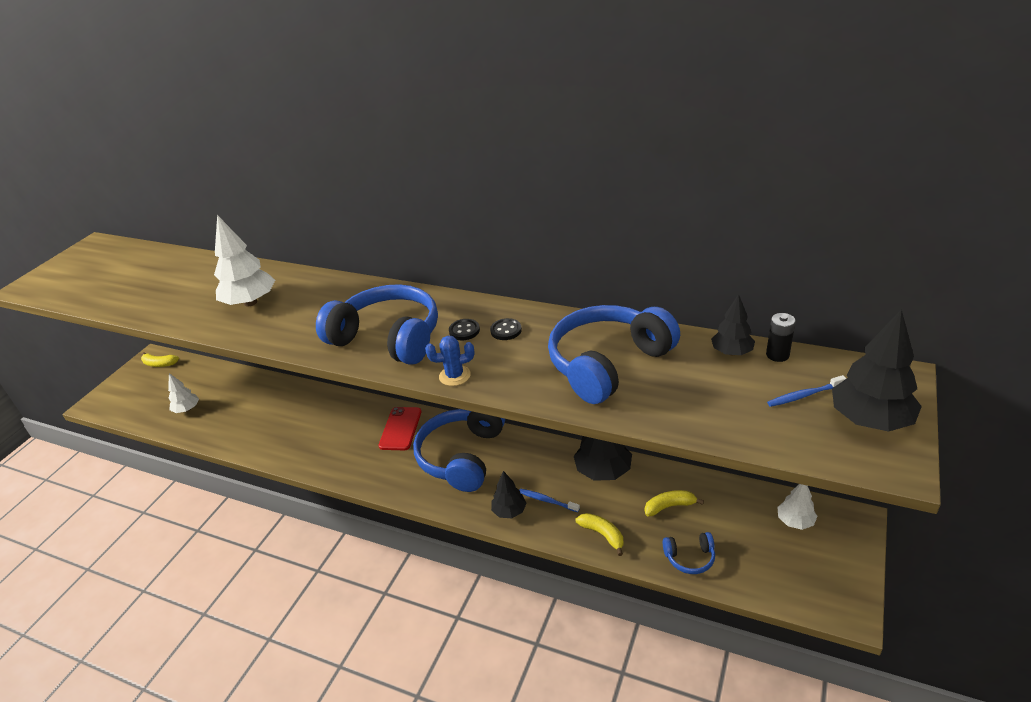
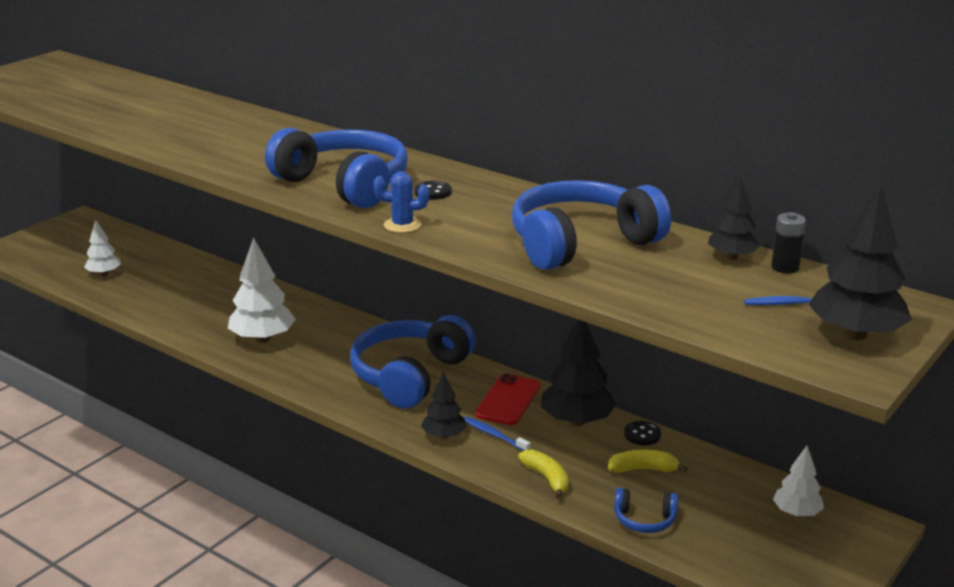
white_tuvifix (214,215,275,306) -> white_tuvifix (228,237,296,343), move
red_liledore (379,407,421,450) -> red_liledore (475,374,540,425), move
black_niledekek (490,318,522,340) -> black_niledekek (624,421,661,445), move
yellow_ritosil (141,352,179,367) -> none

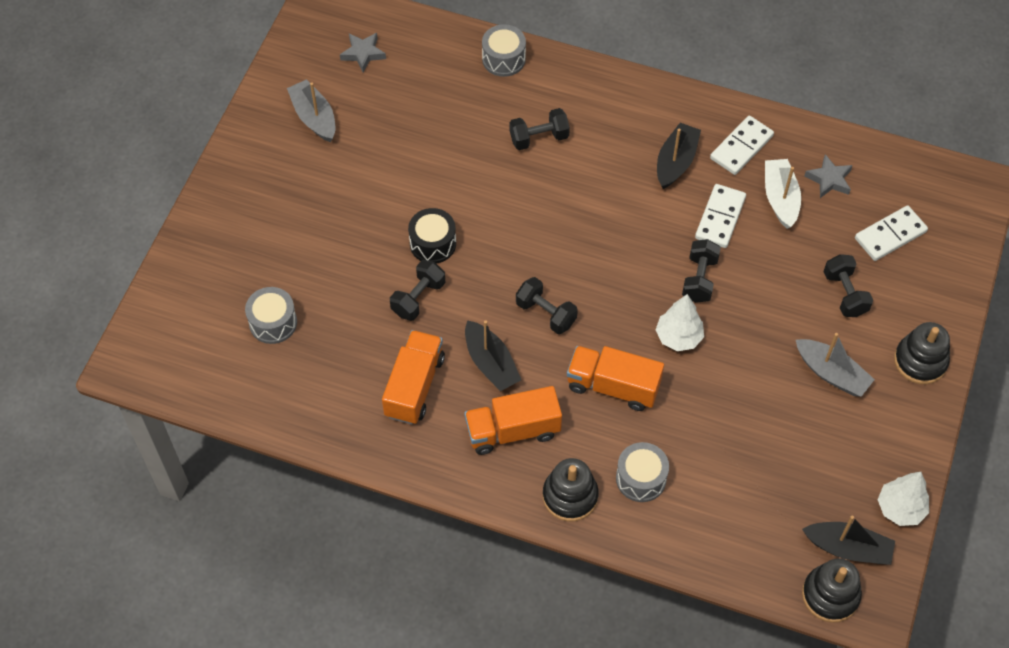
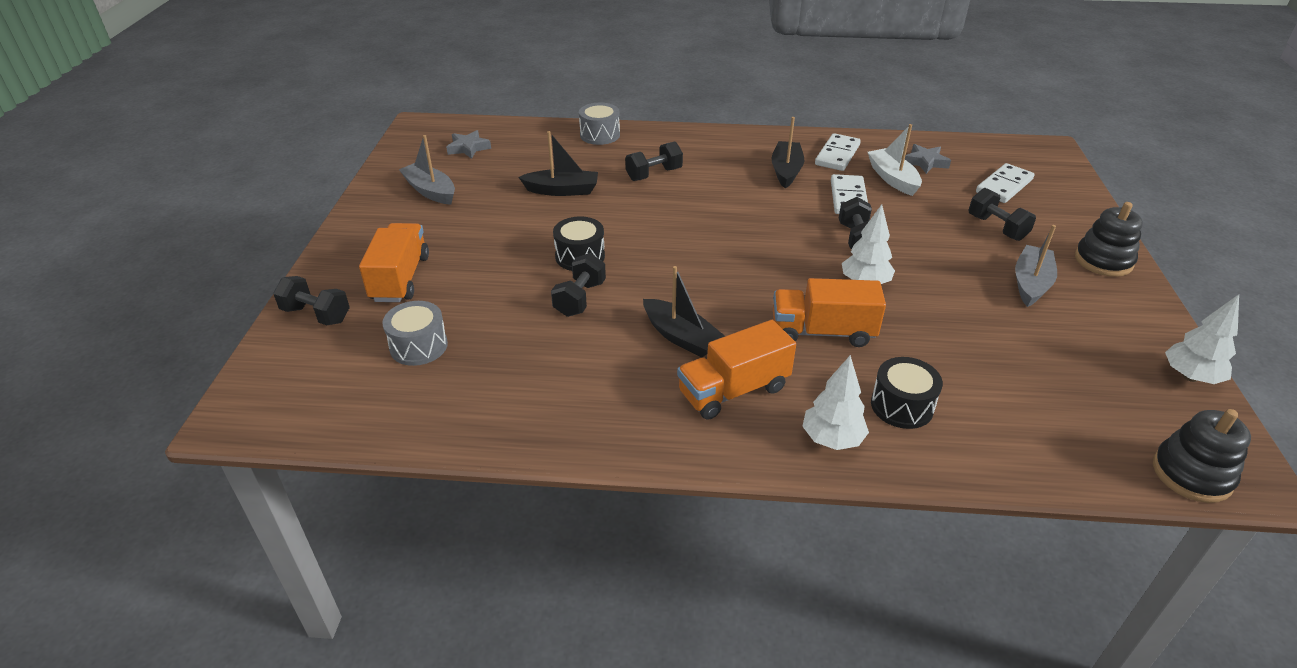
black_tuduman (516,277,578,334) -> black_tuduman (273,276,350,325), move
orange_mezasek (382,330,445,424) -> orange_mezasek (359,223,429,302), move
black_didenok (802,515,895,565) -> black_didenok (519,131,598,196), move
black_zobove (543,458,599,521) -> white_tuvifix (802,355,869,450)
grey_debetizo (616,442,669,502) -> black_debetizo (871,357,943,429)
grey_didenok (796,333,875,397) -> grey_didenok (1015,225,1057,307), 90 degrees counterclockwise

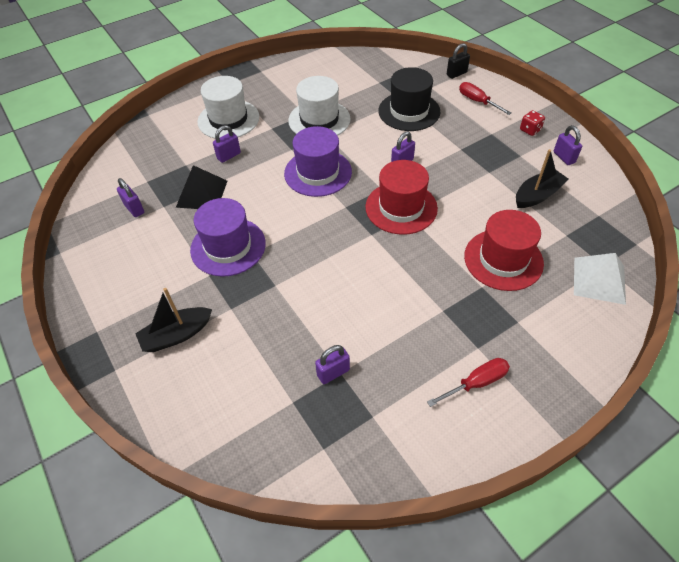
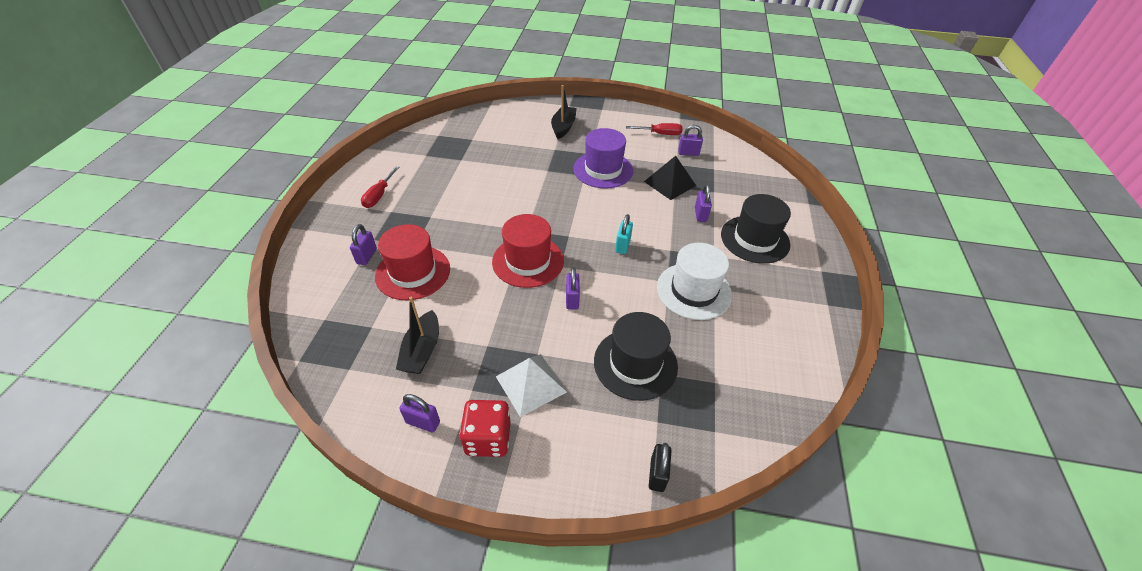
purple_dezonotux (315,345,350,384) -> purple_dezonotux (350,224,377,265), move
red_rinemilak (520,110,545,136) -> red_rinemilak (460,400,511,457), x1.75
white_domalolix (574,253,626,305) -> white_domalolix (496,354,567,417), move
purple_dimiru (284,126,352,197) -> turquoise_dezonotux (615,214,633,254)
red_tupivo (459,82,511,115) -> red_tupivo (626,123,683,135), move
white_dimiru (197,76,259,138) -> black_dimiru (721,194,791,264)

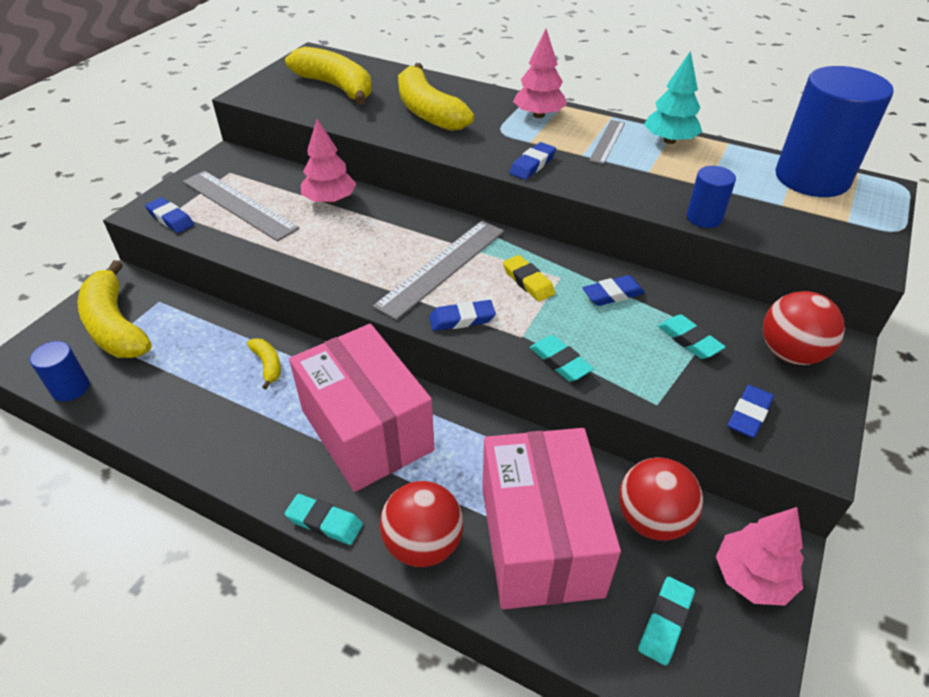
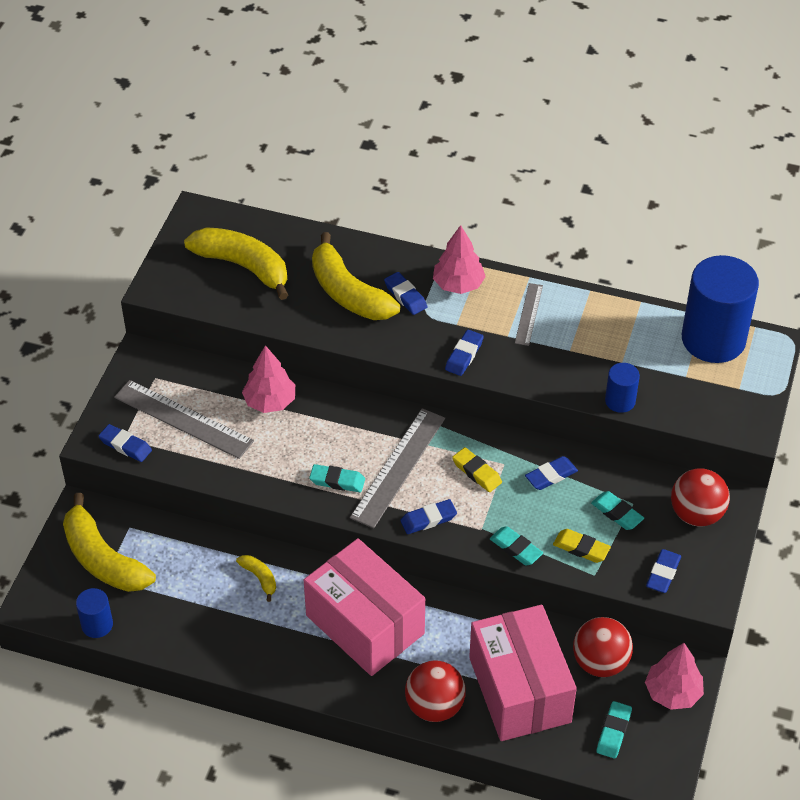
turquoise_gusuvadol (285,494,363,545) -> turquoise_gusuvadol (309,464,365,492), move
none -> blue_gusuvadol (384,272,427,315)
none -> yellow_gusuvadol (553,529,611,563)
turquoise_tuvifix (644,51,702,144) -> none

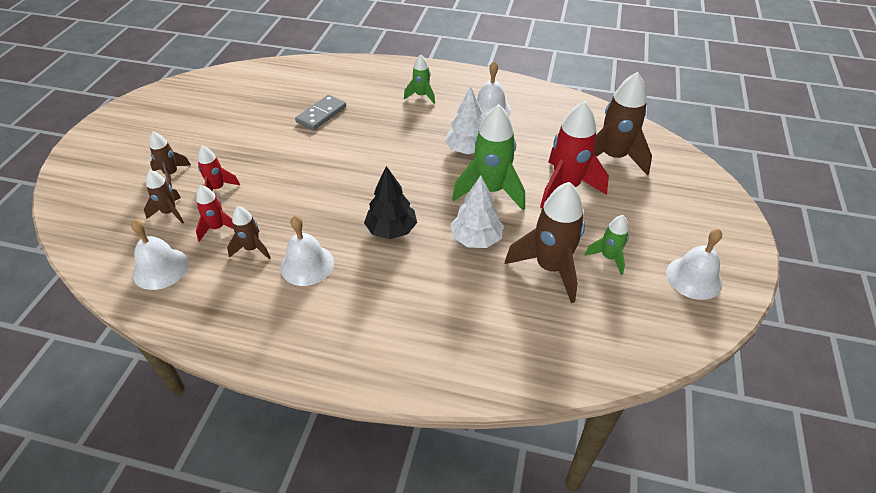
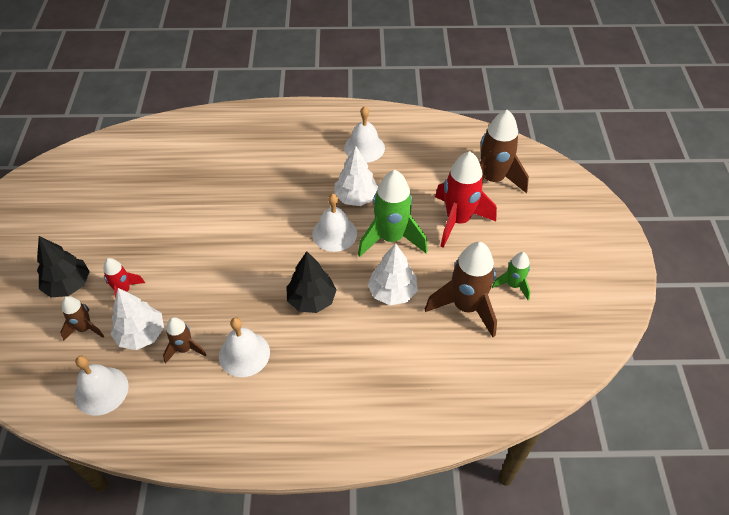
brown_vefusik (149,132,191,187) -> black_tuvifix (37,236,90,297)
red_vefusik (196,185,234,242) -> white_tuvifix (111,288,164,350)
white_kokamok (666,229,722,300) -> white_kokamok (312,194,357,252), move
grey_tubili (295,95,346,131) -> none
green_vefusik (404,54,435,104) -> none

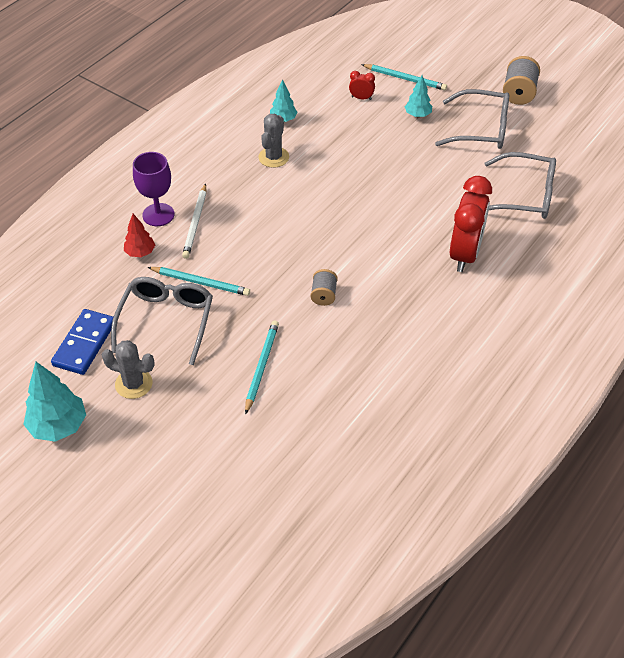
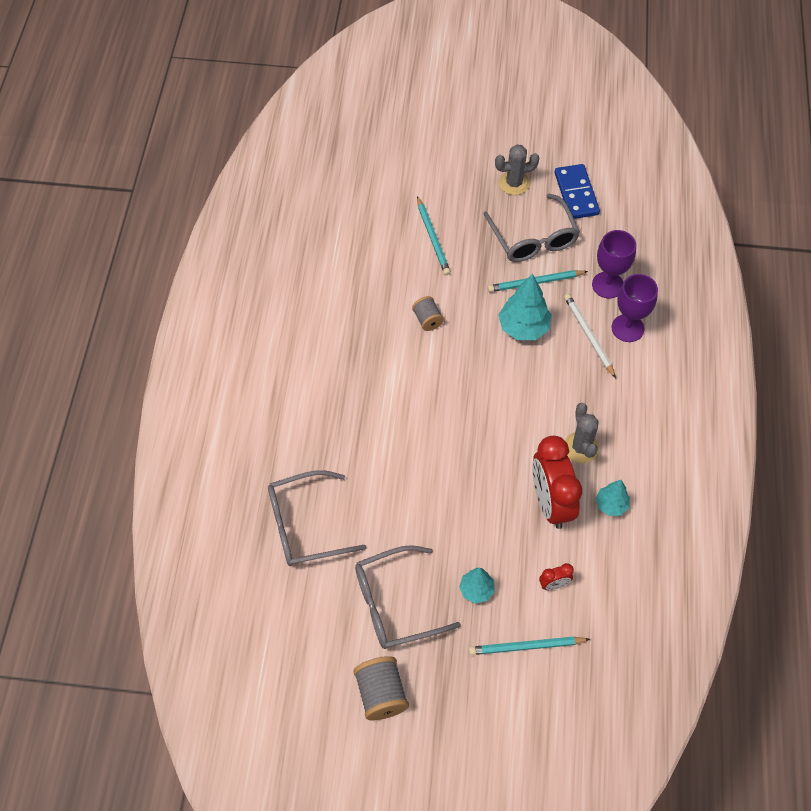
turquoise_tuvifix (23,362,86,442) -> turquoise_tuvifix (498,274,551,340), move
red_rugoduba (450,176,492,272) -> red_rugoduba (532,436,582,529), move
red_tuvifix (124,214,155,257) -> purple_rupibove (592,230,636,299)

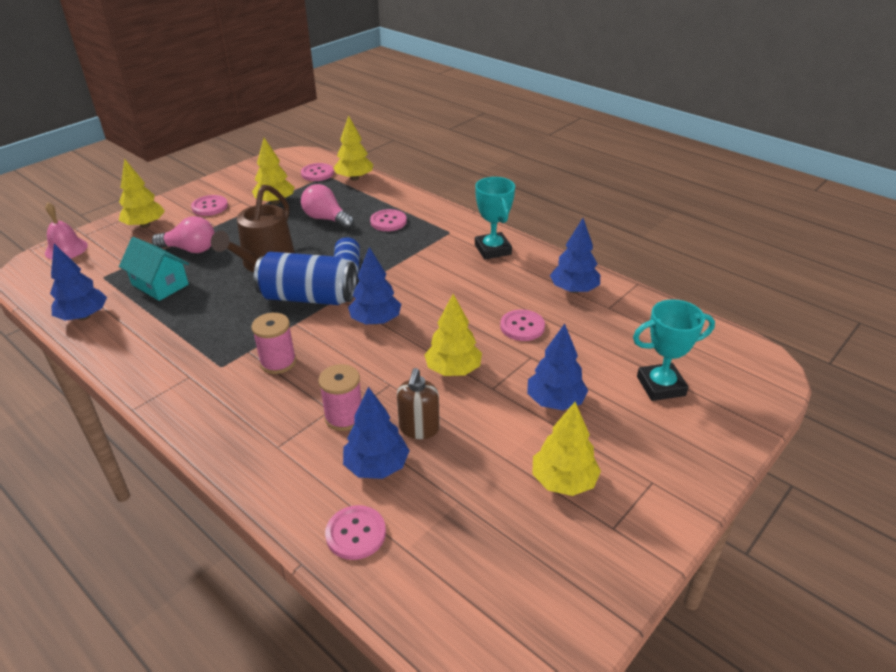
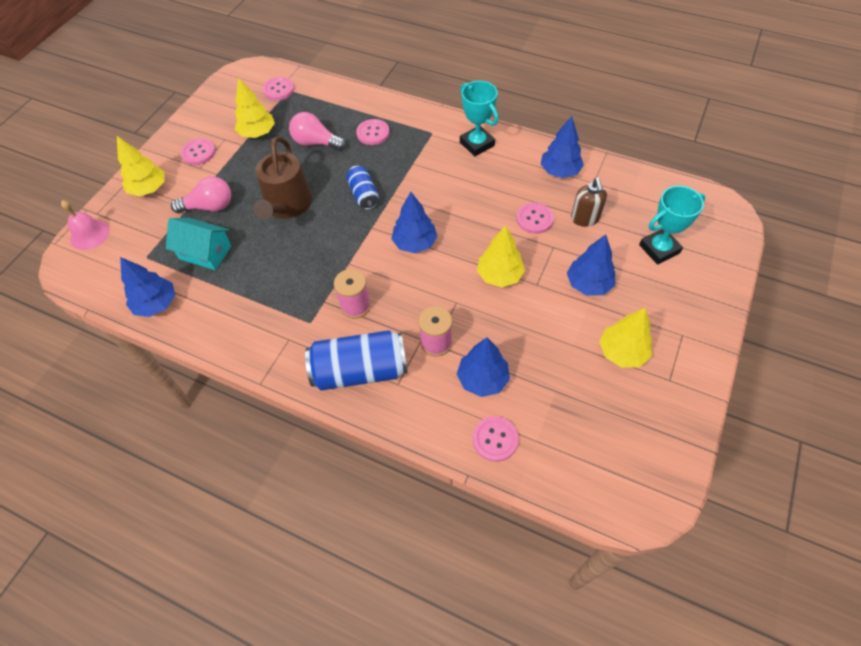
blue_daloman (254,252,357,305) -> blue_daloman (305,330,408,391), move
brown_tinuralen (397,368,440,439) -> brown_tinuralen (571,178,607,227), move
yellow_tuvifix (333,115,373,181) -> none

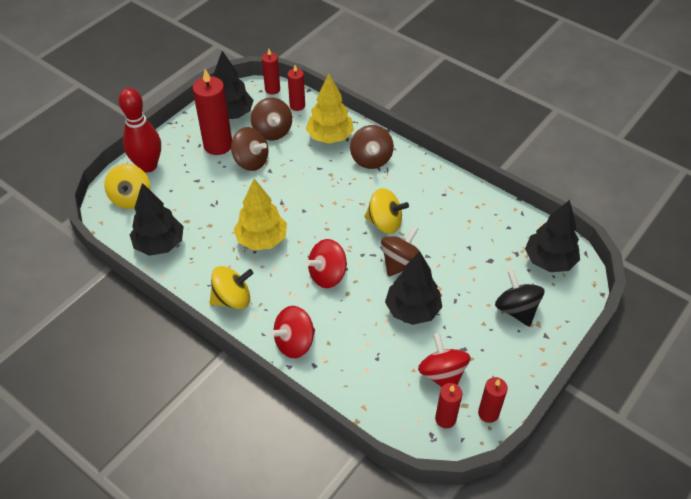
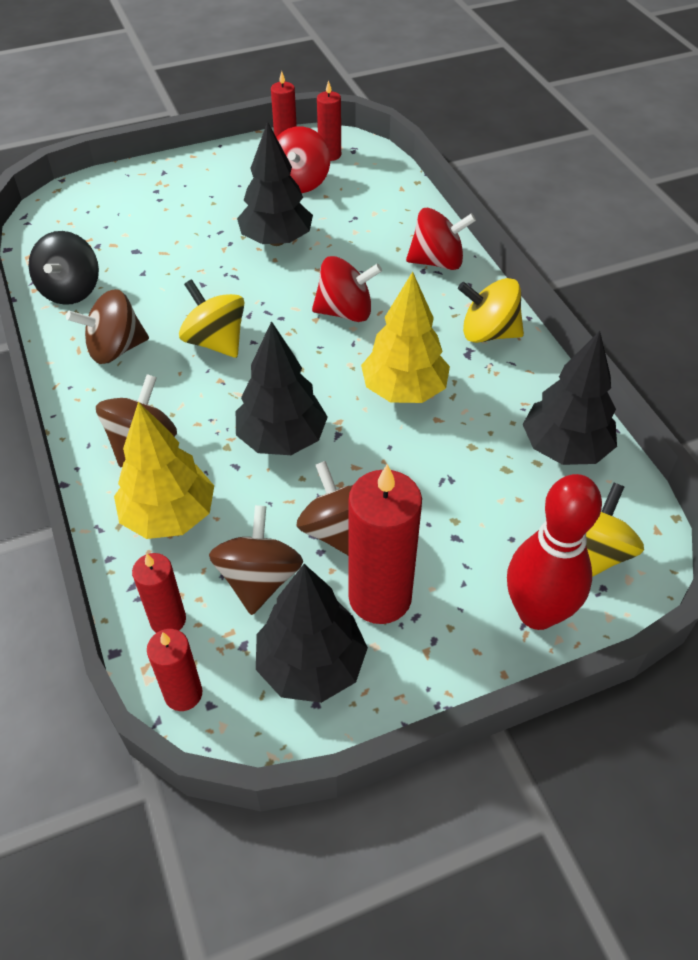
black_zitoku (495,270,544,327) -> black_zitoku (29,231,99,305), move
brown_zitoku (381,226,419,277) -> brown_zitoku (66,289,149,364), move
black_tuvifix (525,200,580,272) -> black_tuvifix (236,321,328,455), move

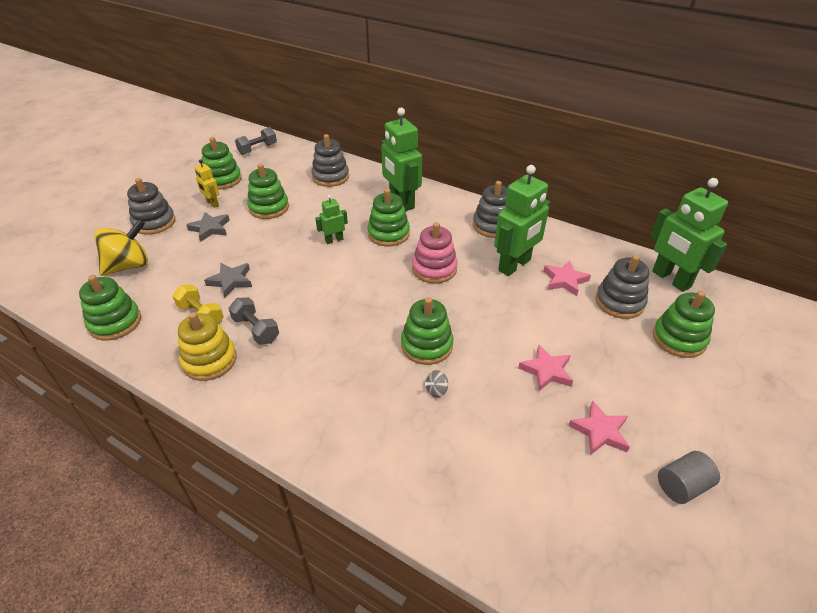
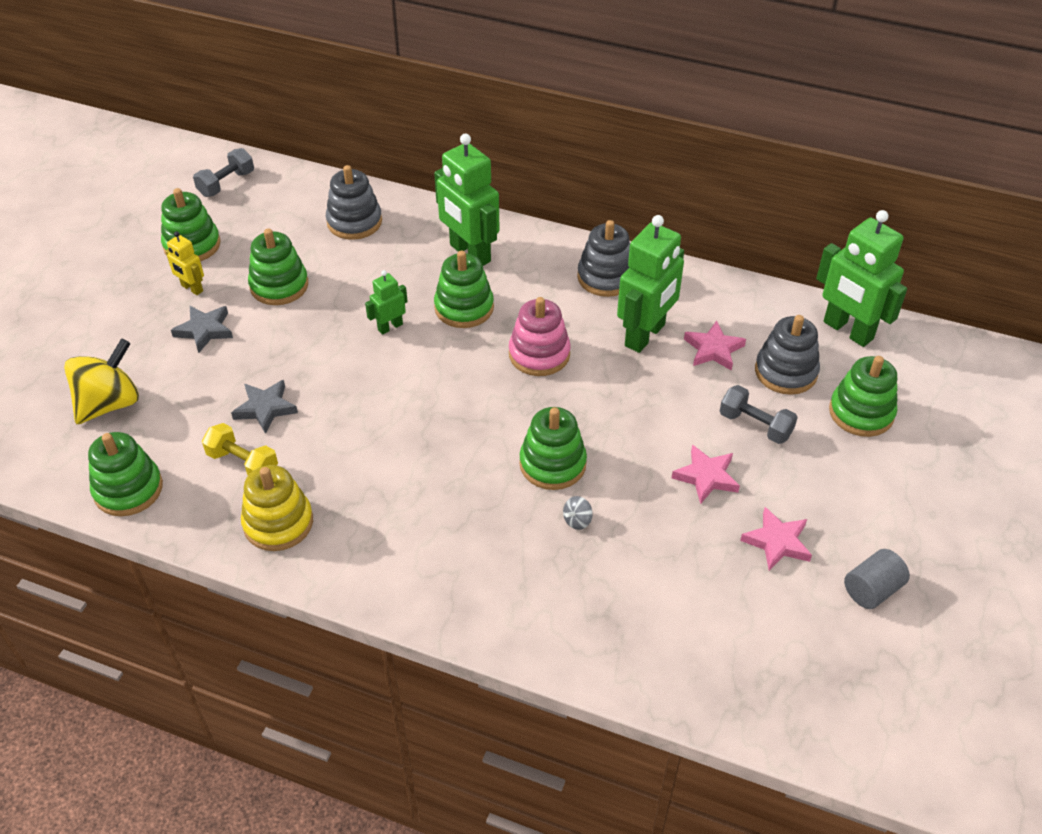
grey_tuduman (228,297,279,345) -> grey_tuduman (720,385,798,444), move
grey_zobove (127,178,175,235) -> none

